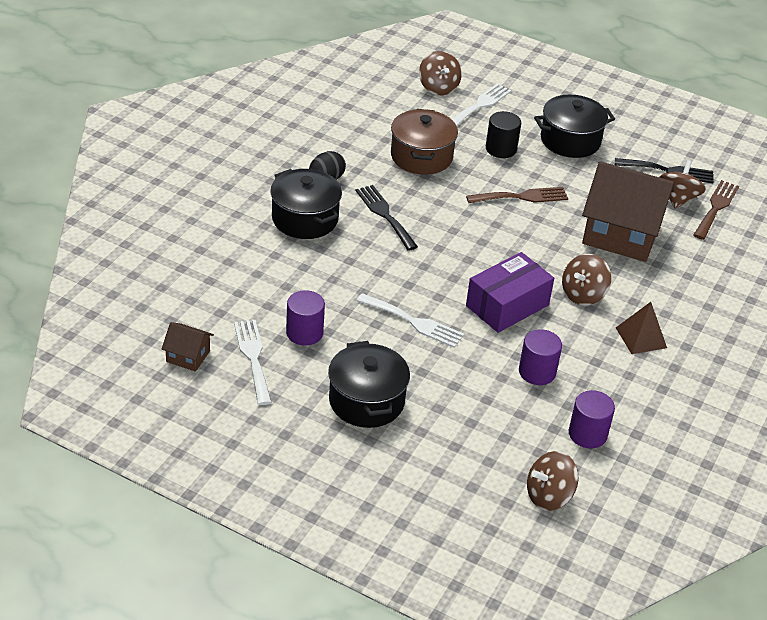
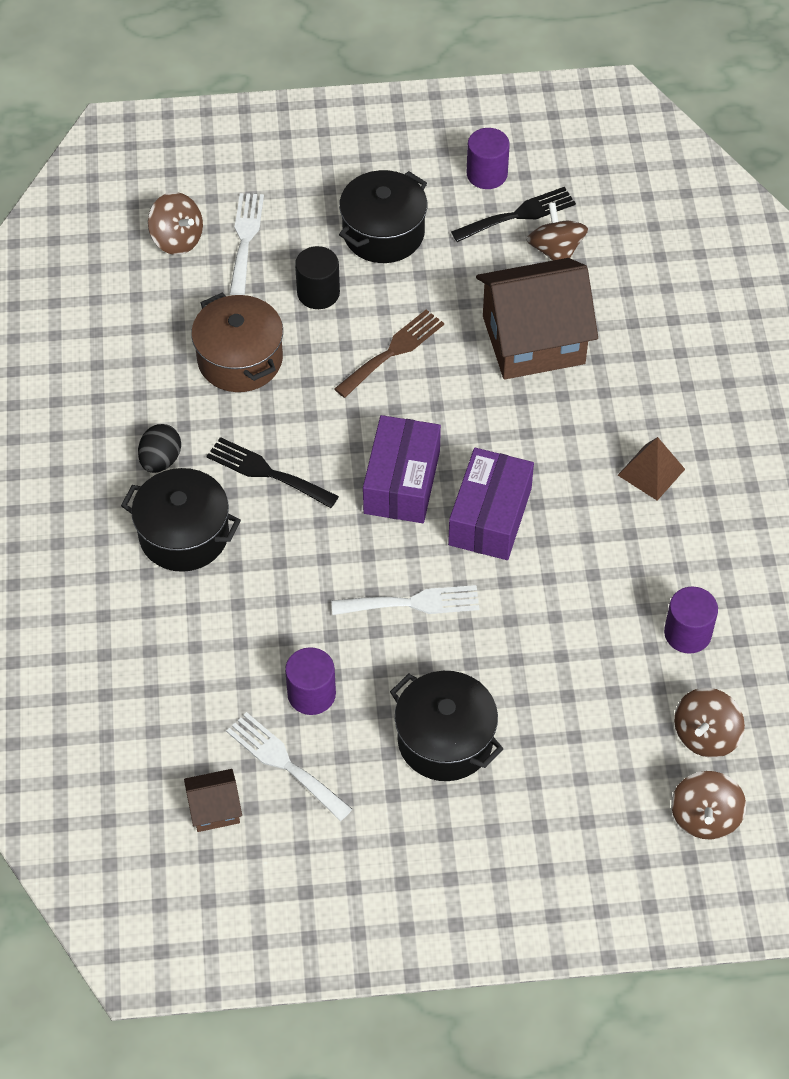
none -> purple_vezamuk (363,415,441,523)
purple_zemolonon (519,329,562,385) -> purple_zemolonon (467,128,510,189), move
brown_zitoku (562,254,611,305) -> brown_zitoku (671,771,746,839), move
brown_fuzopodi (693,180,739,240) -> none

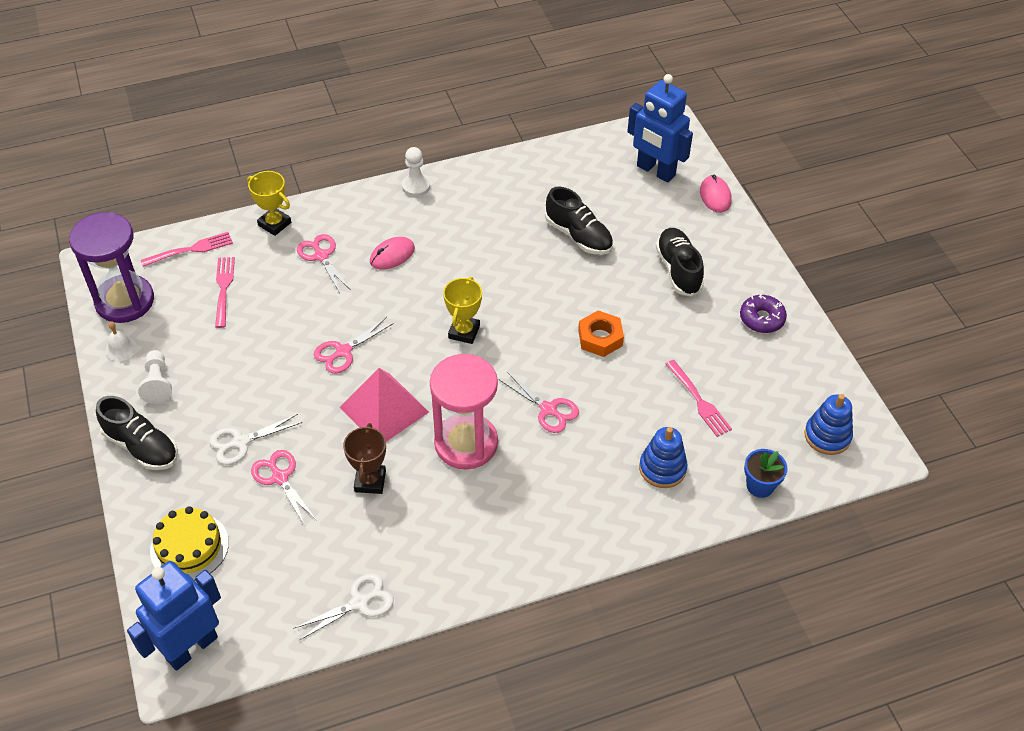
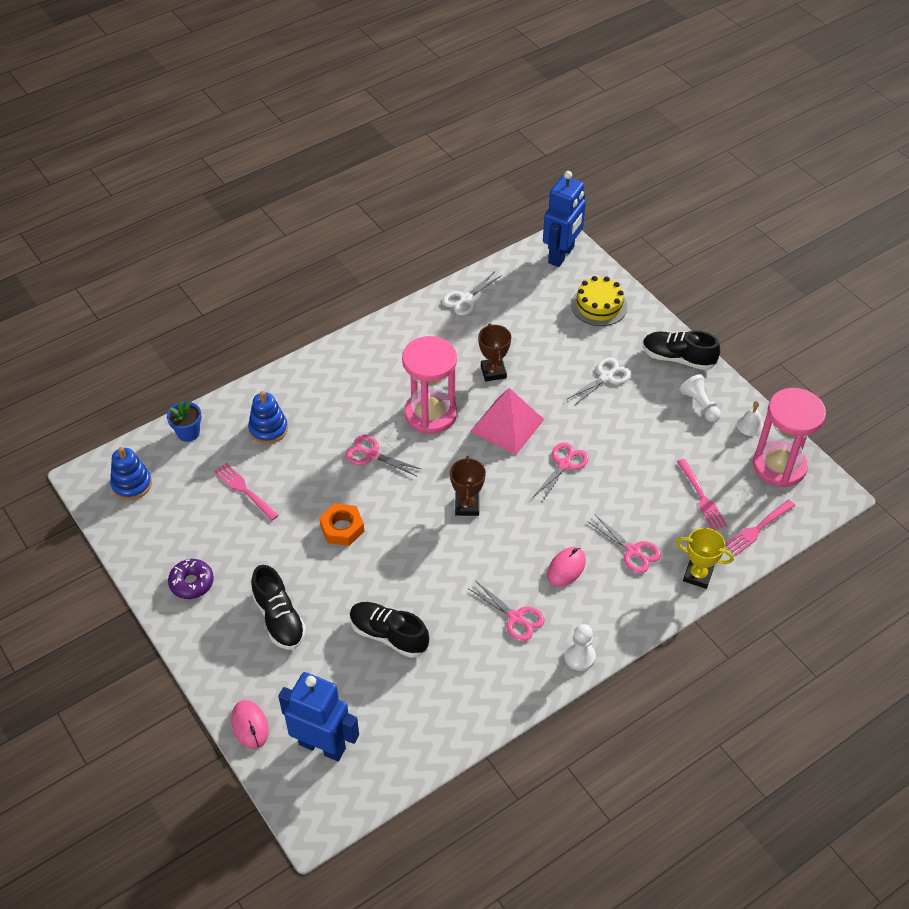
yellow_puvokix (443,277,482,344) -> brown_puvokix (450,456,486,516)
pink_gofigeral (251,450,316,526) -> pink_gofigeral (469,581,545,641), move
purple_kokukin (69,212,154,323) -> pink_kokukin (753,388,826,487)

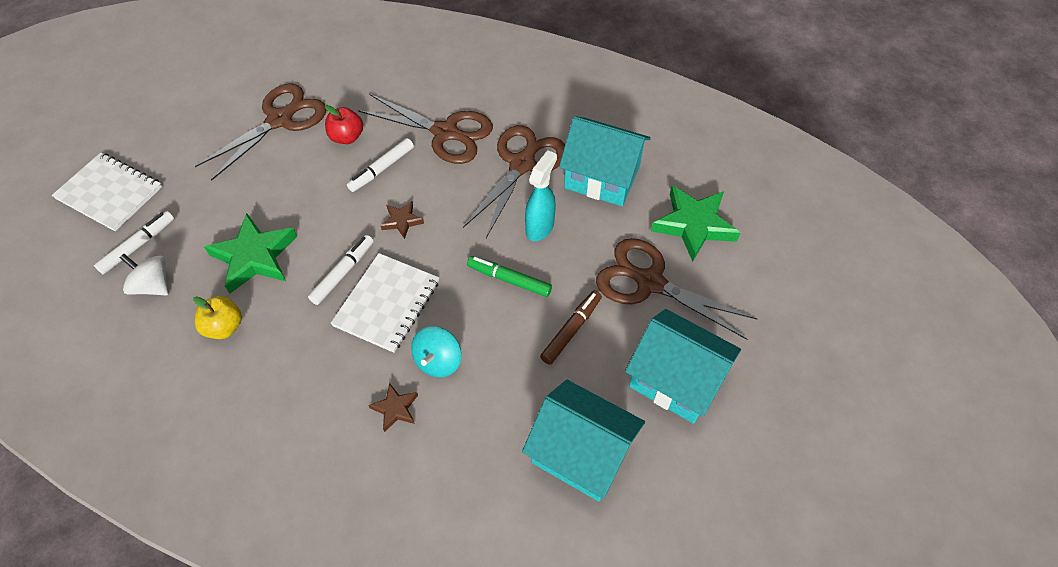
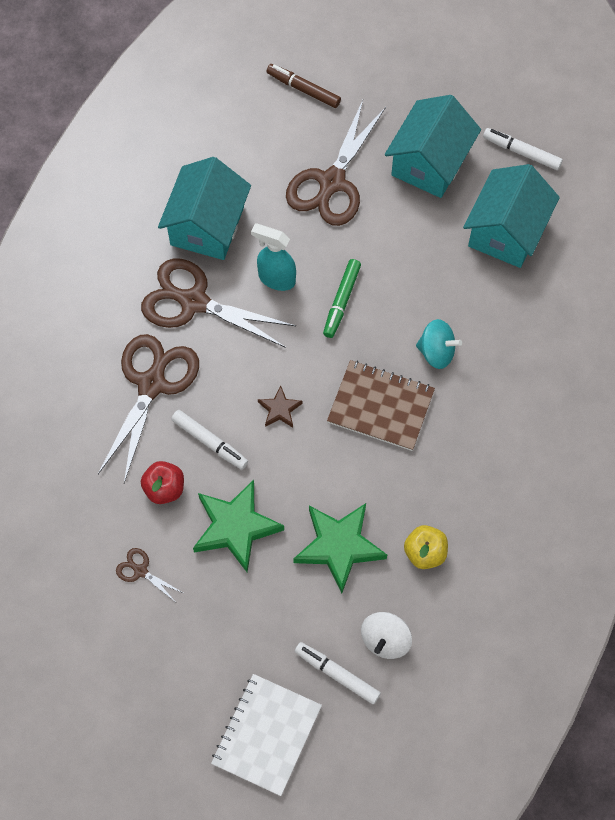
brown_gofigeral (195,83,326,181) -> brown_gofigeral (116,548,183,601), x0.44
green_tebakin (651,185,740,262) -> green_tebakin (193,480,284,572), move
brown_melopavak (540,291,602,365) -> brown_melopavak (266,64,341,108), move
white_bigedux (330,253,439,353) -> brown_bigedux (327,360,435,451)
white_melopavak (308,235,374,305) -> white_melopavak (483,128,563,170), move
brown_tebakin (369,383,418,432) -> none

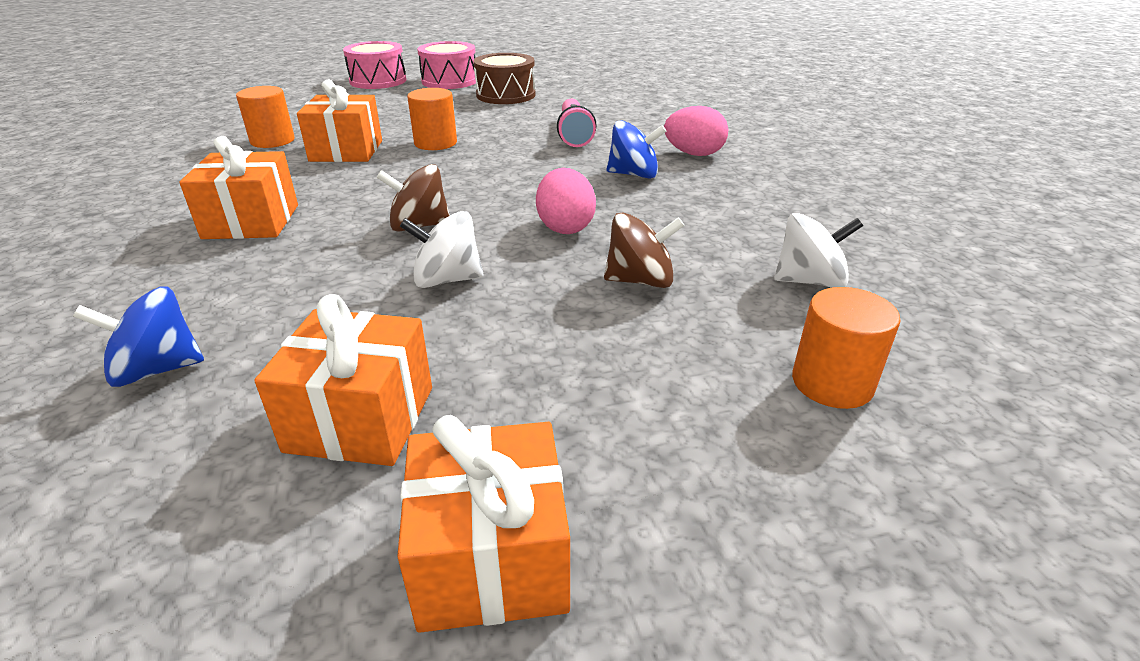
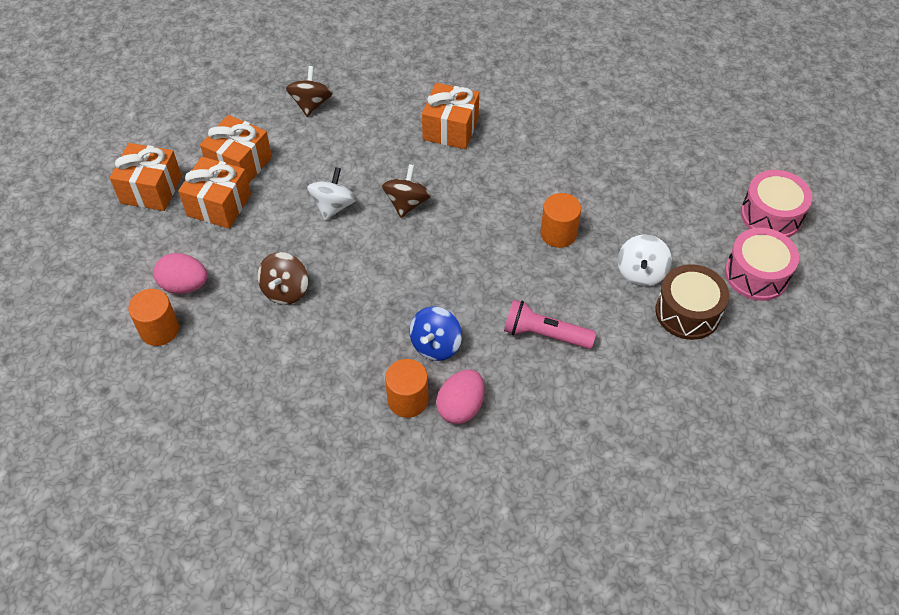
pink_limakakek (536,168,596,234) -> pink_limakakek (154,253,208,294), move
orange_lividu (297,80,382,162) -> orange_lividu (178,157,251,229), move
blue_zitoku (73,286,204,387) -> brown_zitoku (286,66,333,117)
orange_zemolonon (236,86,295,148) -> orange_zemolonon (385,359,429,418), move
white_zitoku (774,213,863,288) -> white_zitoku (618,234,672,287), move

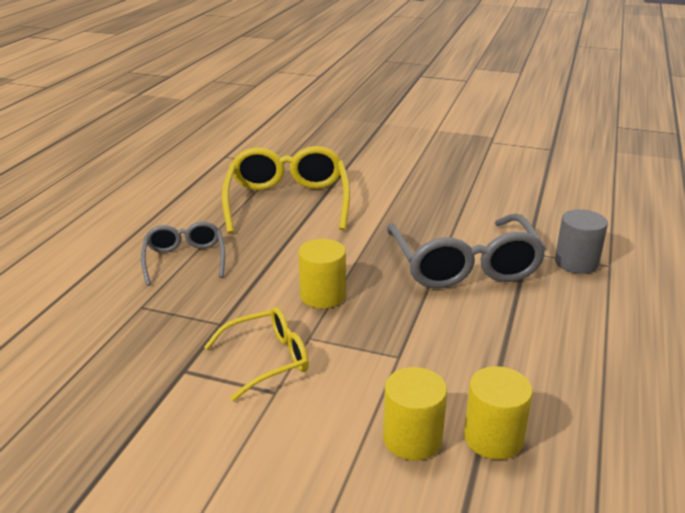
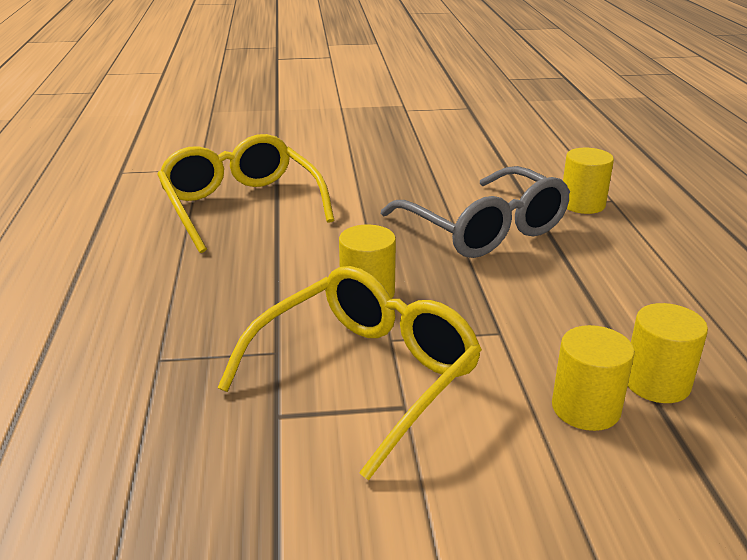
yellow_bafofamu (204,307,309,401) -> yellow_bafofamu (217,266,482,480), x1.74
grey_zemolonon (555,209,608,274) -> yellow_zemolonon (563,148,614,214)
grey_bafofamu (141,222,225,286) -> none

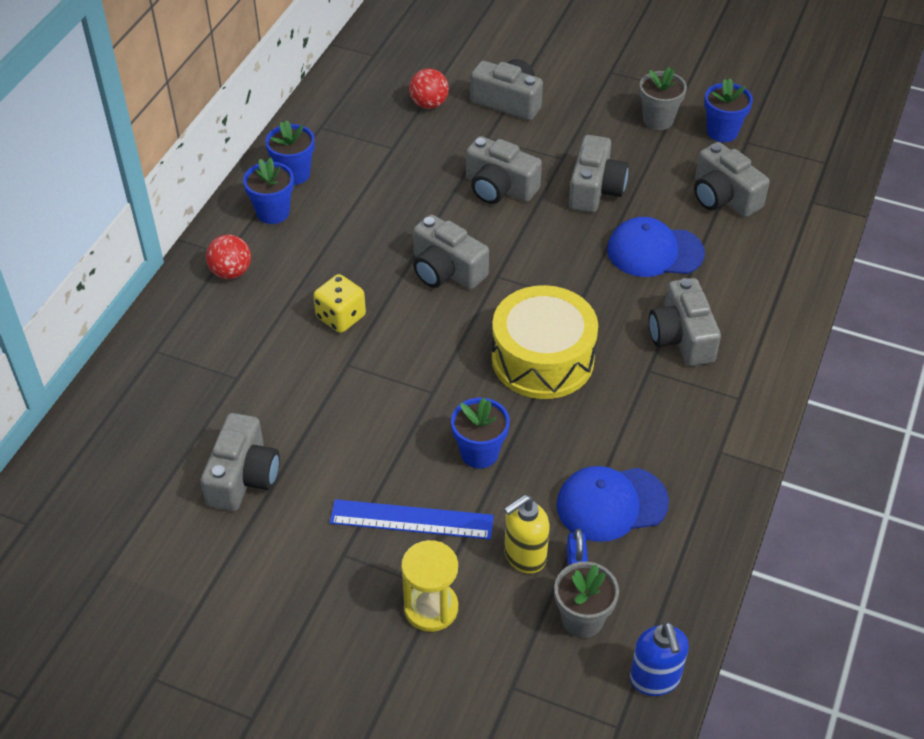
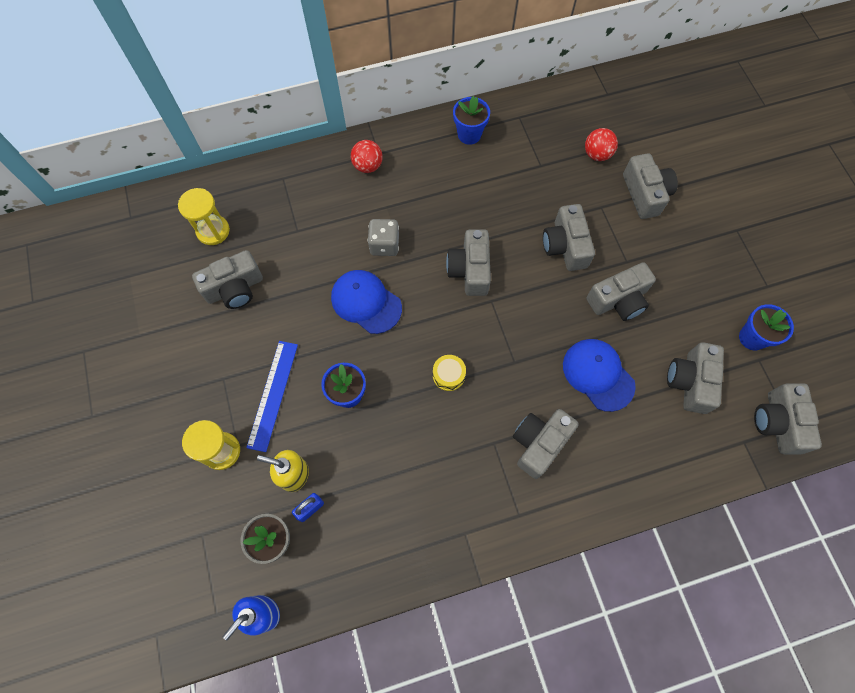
none -> yellow_kokukin (178,188,230,245)
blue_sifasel (330,499,494,539) -> blue_sifasel (246,341,298,452), 45 degrees clockwise
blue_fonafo (557,466,669,542) -> blue_fonafo (331,270,402,334), move
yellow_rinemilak (313,274,366,333) -> grey_rinemilak (368,219,399,256)
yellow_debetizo (492,285,598,399) -> yellow_debetizo (433,355,466,391), x0.42
none -> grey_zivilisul (754,383,822,455)
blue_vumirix (243,157,294,224) -> none
grey_vumirix (639,67,687,130) -> none

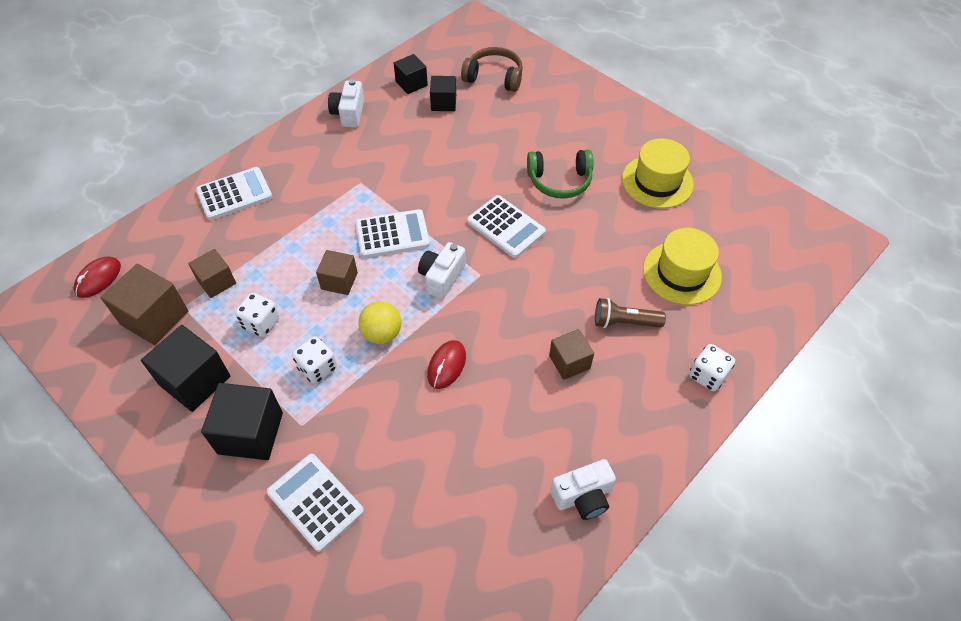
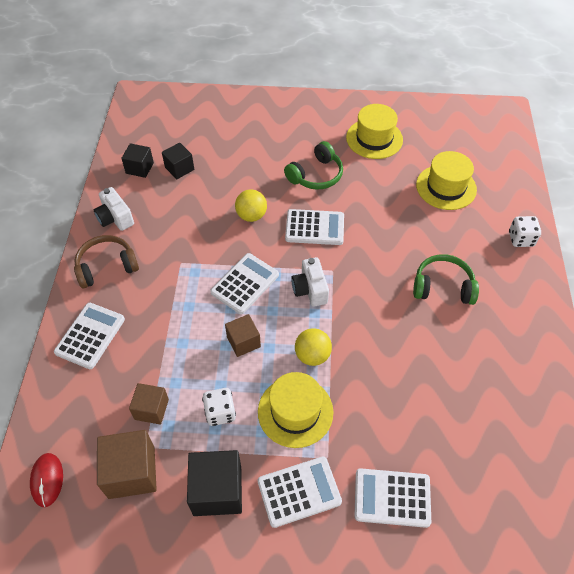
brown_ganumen (461,47,523,92) -> brown_ganumen (74,235,139,288), move
none -> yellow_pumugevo (235,189,267,222)
white_rinemilak (292,336,337,384) -> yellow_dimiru (258,372,333,448)
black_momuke (201,383,283,460) -> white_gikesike (258,457,342,528)
brown_momuke (549,329,594,380) -> green_ganumen (413,254,479,305)
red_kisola (427,340,466,389) -> none
white_zivilisul (550,459,616,520) -> none
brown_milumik (595,298,666,328) -> none

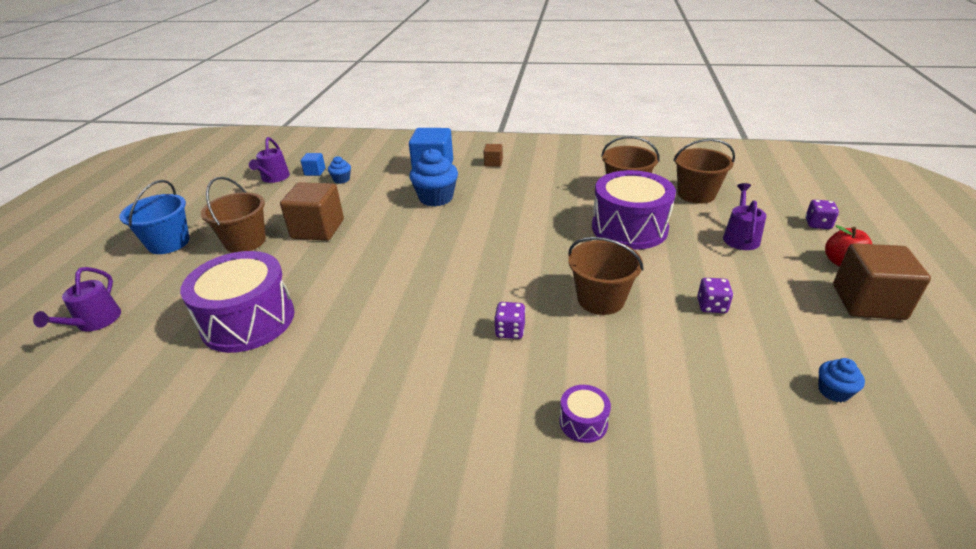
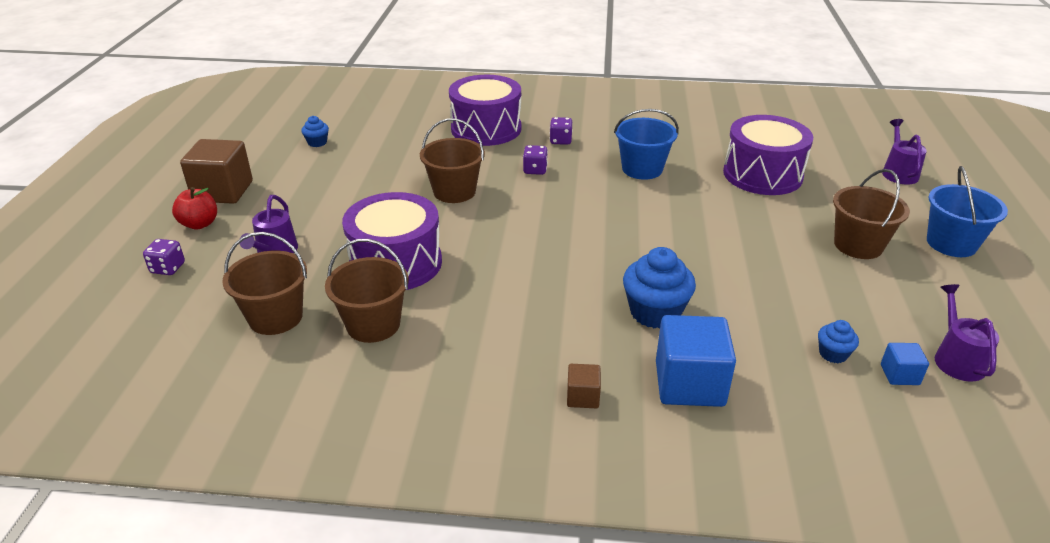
purple_debetizo (559,385,611,443) -> purple_debetizo (449,75,521,146), x2.34
purple_rinemilak (697,278,733,313) -> purple_rinemilak (549,117,572,145), move
none -> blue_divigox (614,109,679,180)
brown_momuke (280,182,344,241) -> none

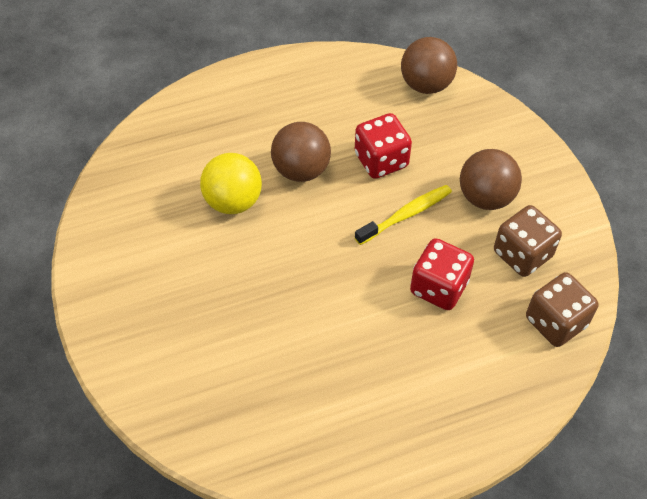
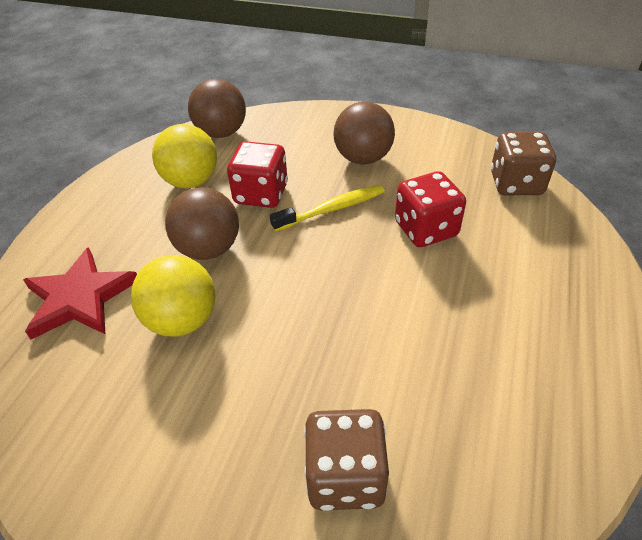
none -> red_tebakin (23,247,137,339)
none -> yellow_pumugevo (152,124,217,188)
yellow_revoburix (355,185,452,245) -> yellow_revoburix (270,185,385,232), 60 degrees clockwise
brown_rinemilak (494,205,562,277) -> brown_rinemilak (304,409,389,511), move

